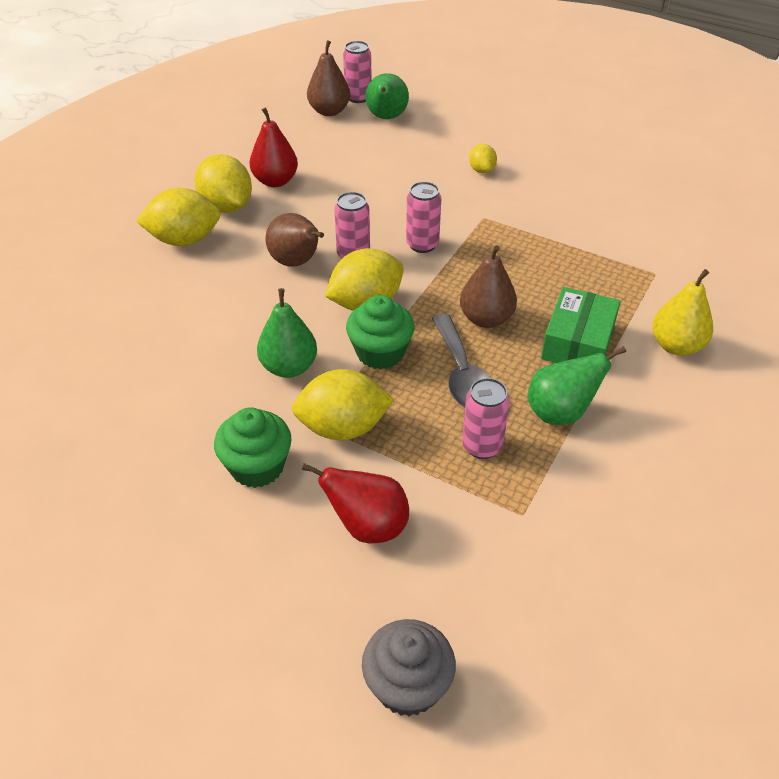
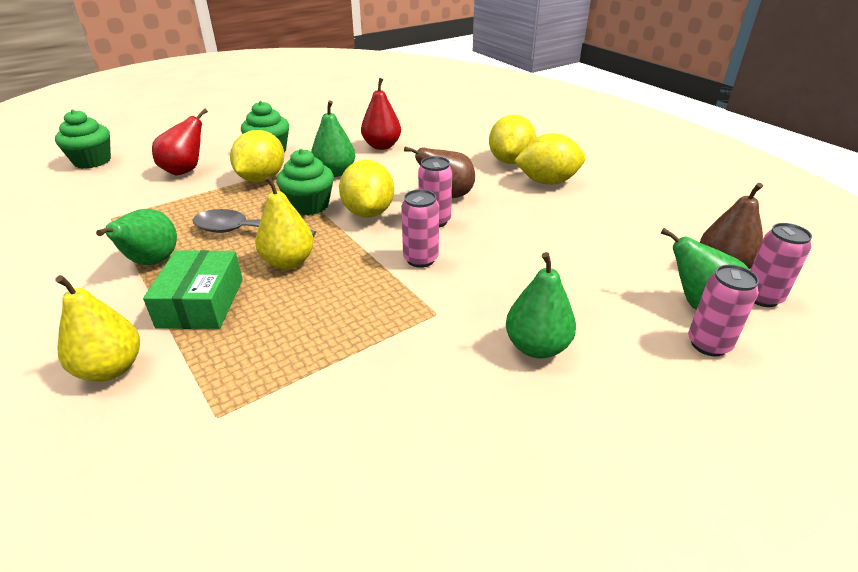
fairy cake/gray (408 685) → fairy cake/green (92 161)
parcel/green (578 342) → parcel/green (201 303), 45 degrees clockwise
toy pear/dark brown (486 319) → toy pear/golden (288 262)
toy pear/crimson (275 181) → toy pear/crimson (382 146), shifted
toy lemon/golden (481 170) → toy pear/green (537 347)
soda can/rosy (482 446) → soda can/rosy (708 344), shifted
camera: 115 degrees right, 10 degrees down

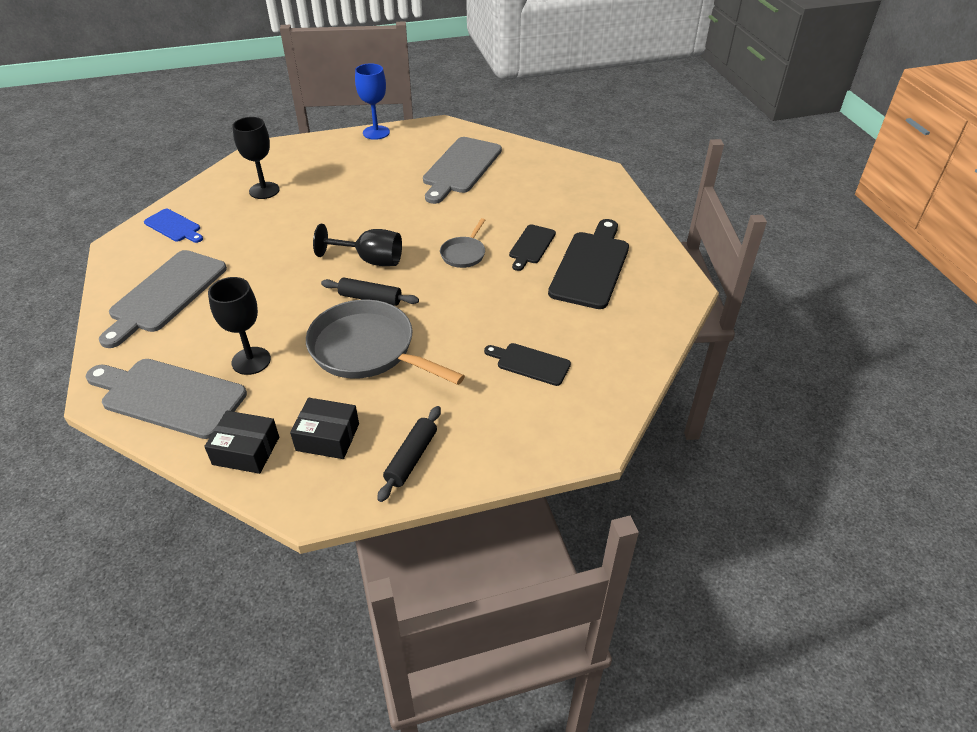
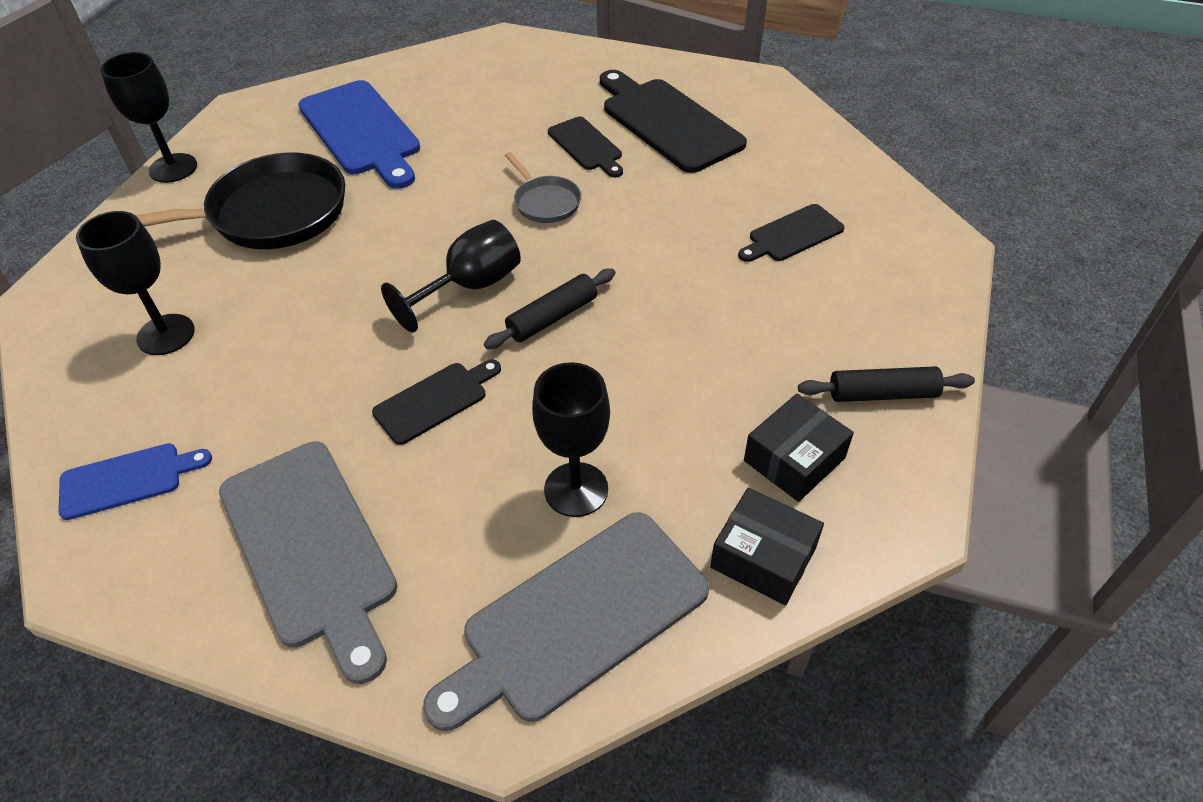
goblet/cobalt (376 132) → goblet/ebony (173 168)
- → pan/ebony (270 214)
cutting board/gray (460 168) → cutting board/cobalt (361 132)
- → cutting board/ebony (435 401)
parcel/ebony (246 451) → parcel/ebony (763 557), 75 degrees clockwise
dough roller/ebony (411 458) → dough roller/ebony (882 394), 60 degrees counterclockwise
pan/gray (368 349) → -
camera: 55 degrees left, 5 degrees up

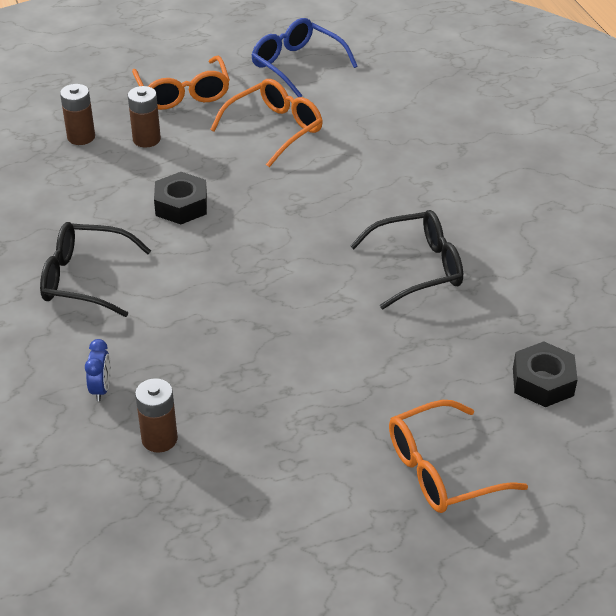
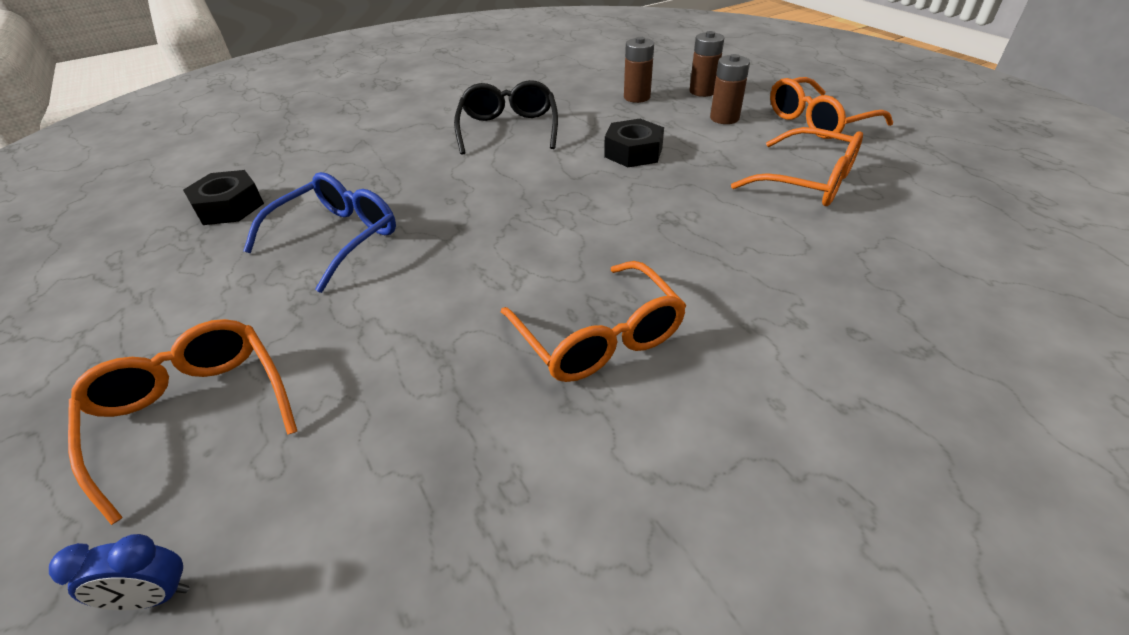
clock/cobalt (101 389) → clock/cobalt (154 596), shifted
hex nut/ebony (543 382) → hex nut/ebony (229 207), shifted
glasses/cobalt (296 65) → glasses/cobalt (337 238), shifted
glasses/ebony (418 267) → glasses/orange (599 337)
battery/dark brown (159 439) → battery/dark brown (637 97), shifted
camera: 80 degrees right, 0 degrees up

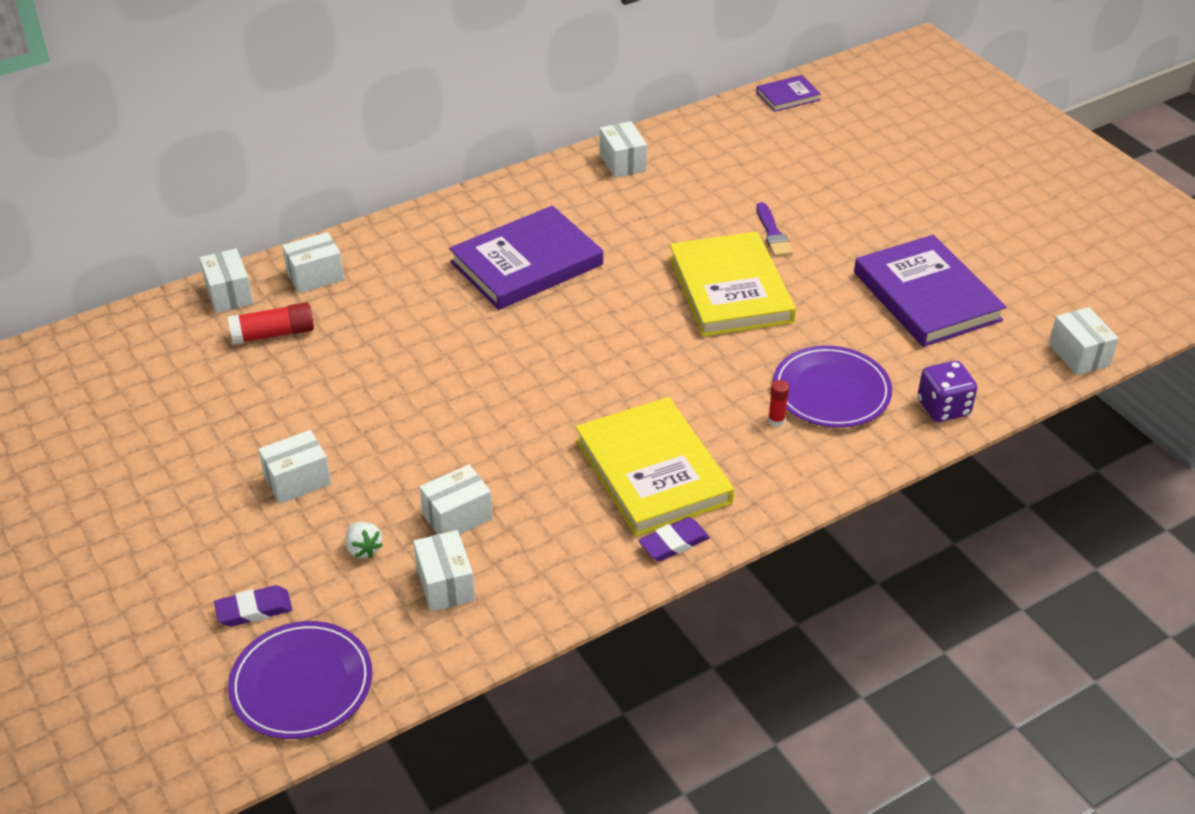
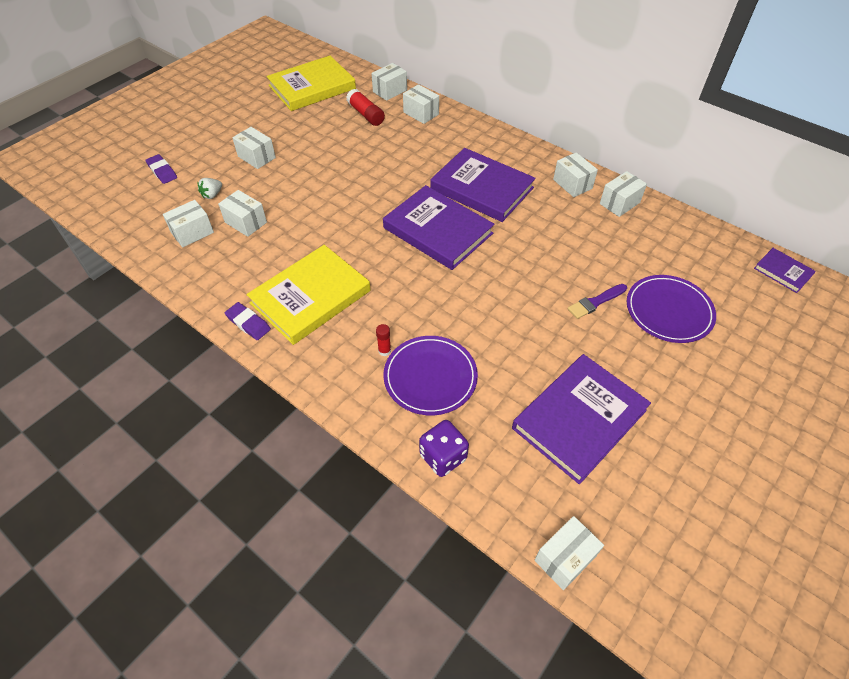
book/golden (730 289) → book/golden (312 87), shifted
- → book/royal purple (438 230)
- → parcel/white (572 184)
plate/royal purple (301 684) → plate/royal purple (669 311), shifted
camera: 70 degrees right, 10 degrees up

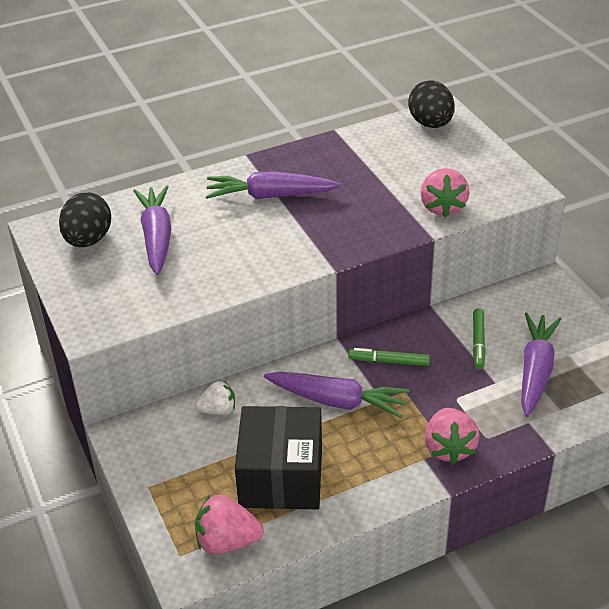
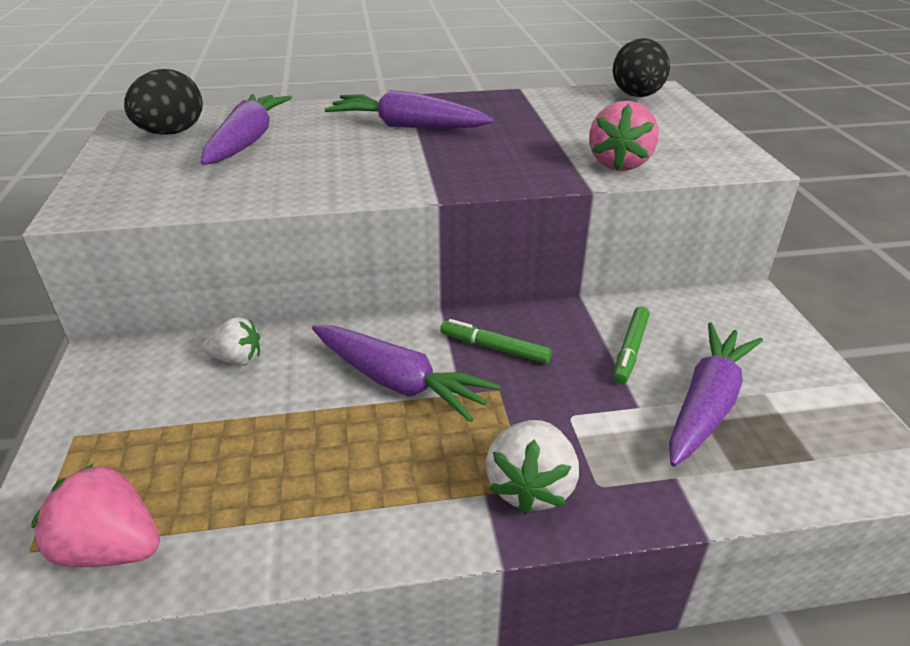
berry/rosy (449 448) → berry/white (530 487)
parcel/ebony (281 477) → -
camera: 15 degrees right, 5 degrees down

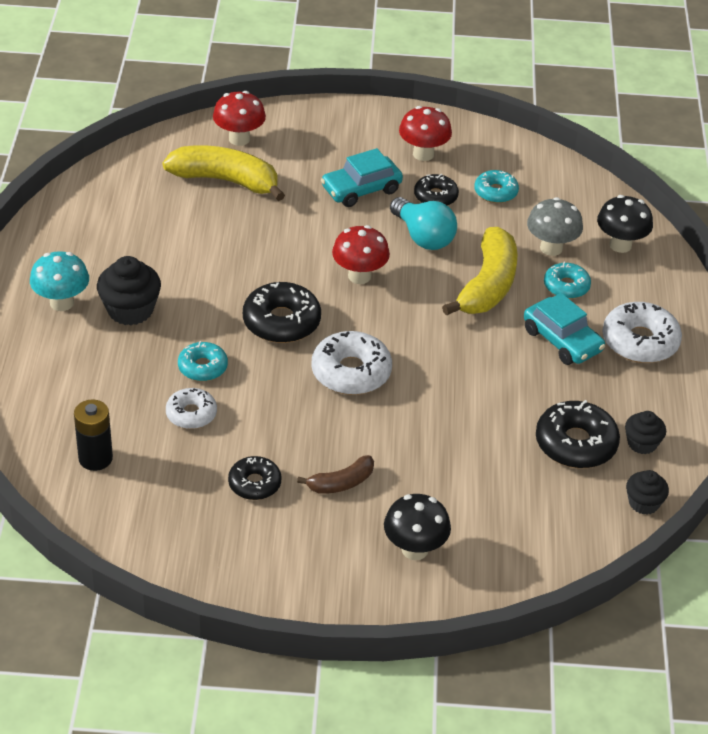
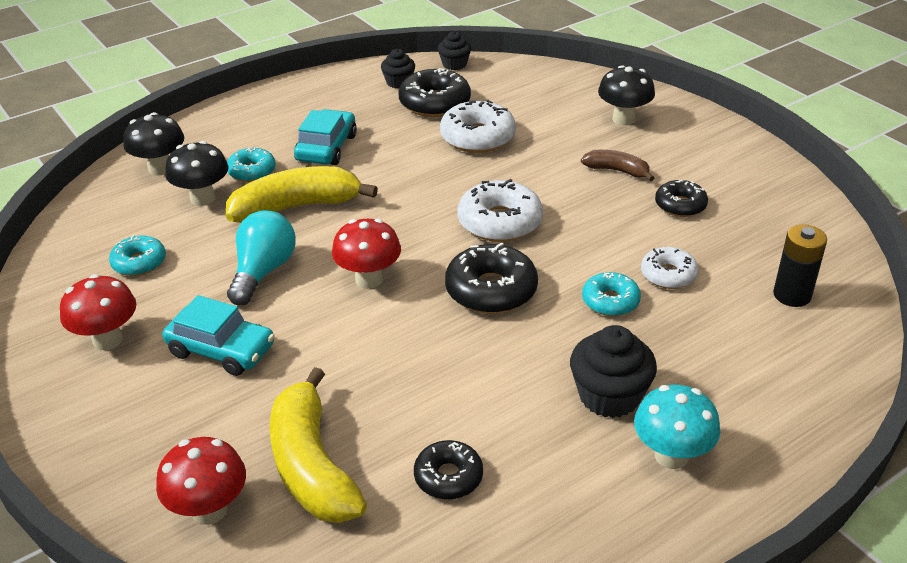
toadstool/gray (551 248) → toadstool/ebony (203 198)
glazed donut/ebony (435 196) → glazed donut/ebony (448 477), shifted
glazed donut/white (640 342) → glazed donut/white (477 137), shifted
camera: 125 degrees left, 5 degrees down

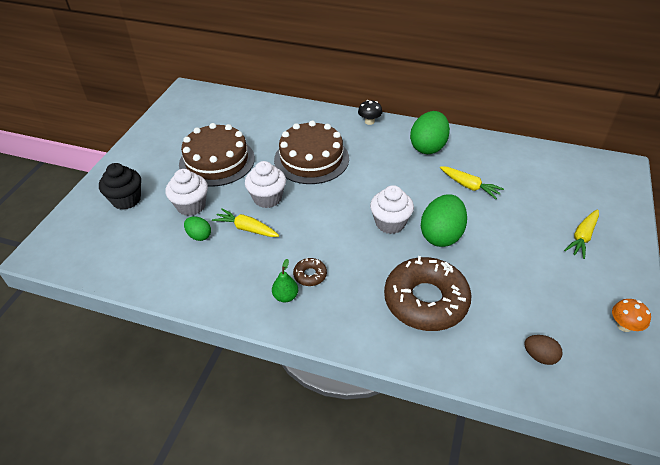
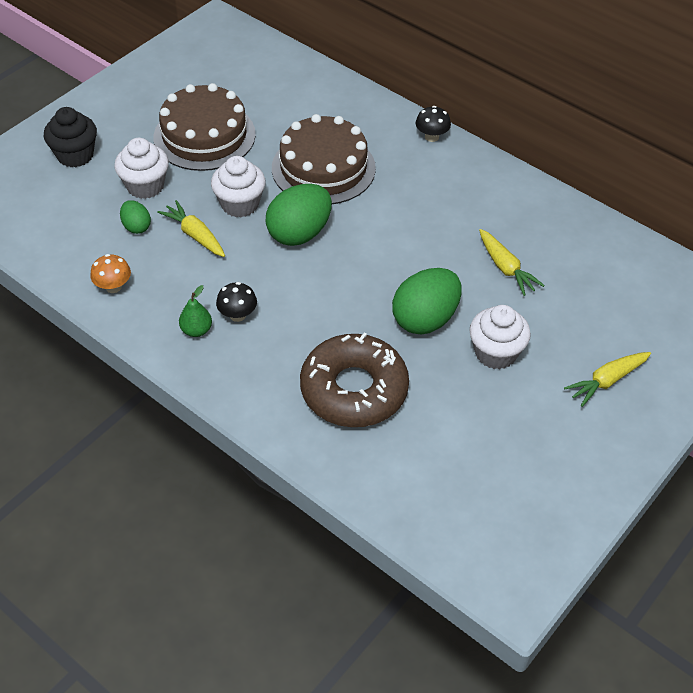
toadstool/orange (624 326) → toadstool/orange (113 287), shifted
glazed donut/dark brown (310 275) → toadstool/ebony (237 315)
egg/green (428 147) → egg/green (299 233), shifted
fairy cake/white (390 223) → fairy cake/white (495 353), shifted
egg/dark brown (539 356) → -
camera: 20 degrees right, 5 degrees up

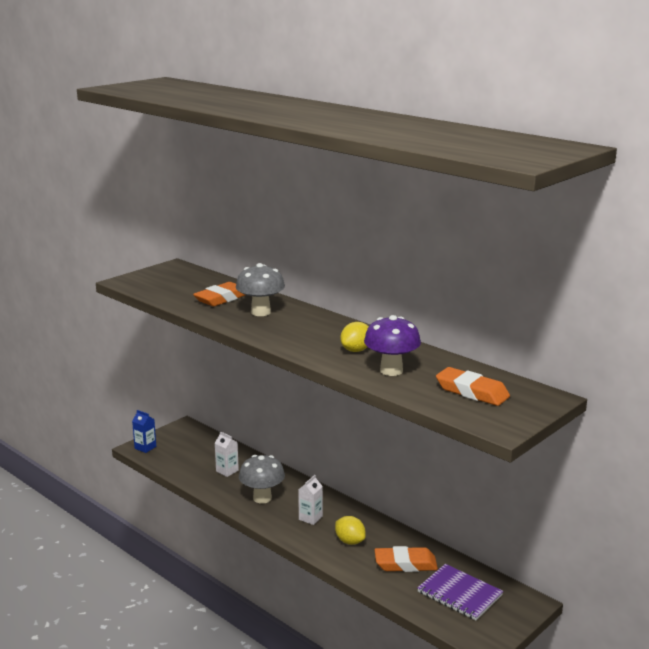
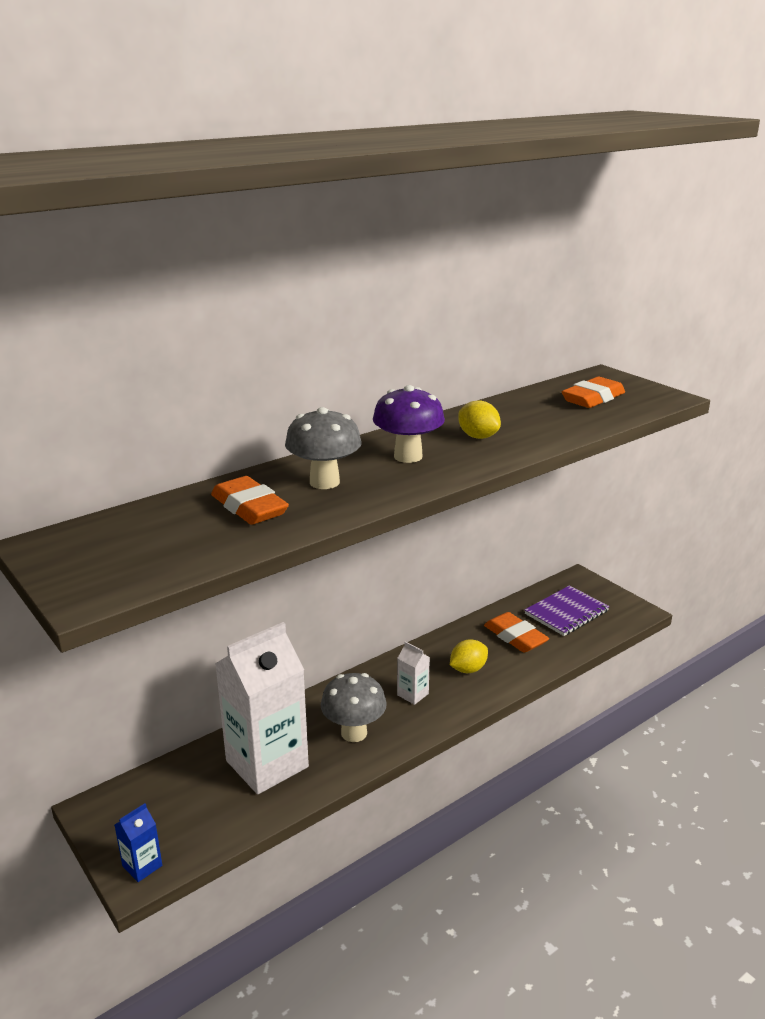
carton/white (227 471) → carton/white (267 764), x2.40
toadstool/royal purple (391 371) → toadstool/royal purple (408 456), shifted
eraser/orange (405 564) → eraser/orange (515 637), 45 degrees counterclockwise
camera: 80 degrees left, 5 degrees up

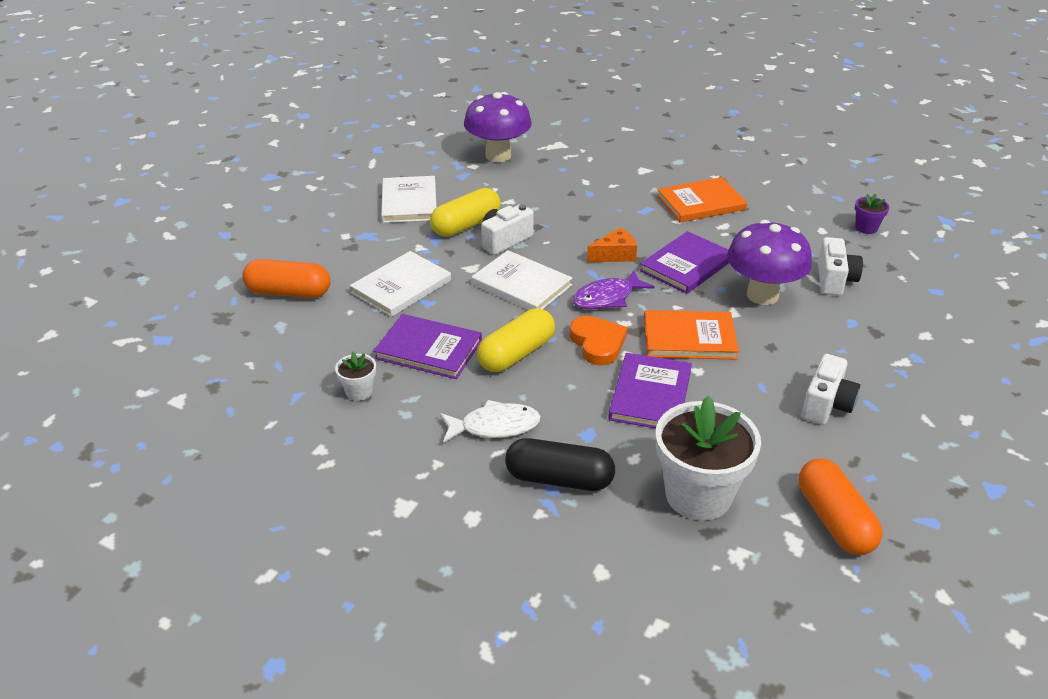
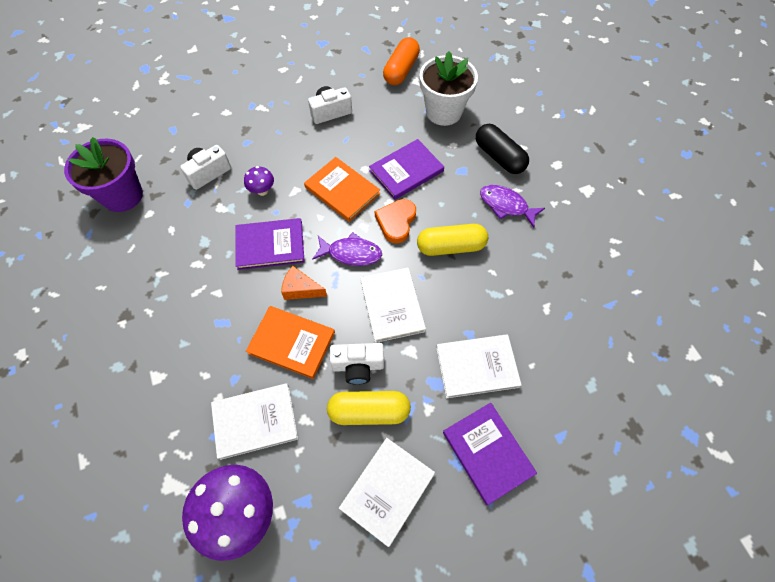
plant pot/royal purple (866 228) → plant pot/royal purple (122 195), x2.22
- → book/white (255 421)
toadstool/royal purple (762 295) → toadstool/royal purple (262 191), x0.48
book/orange (701 203) → book/orange (291 343), shifted
book/royal purple (428 349) → book/royal purple (488 452), shifted
toy fish/white (495 426) → toy fish/royal purple (506 205)
pill/orange (289 292) → -
plant pot/white (359 391) → -
camera: 140 degrees left, 25 degrees up

